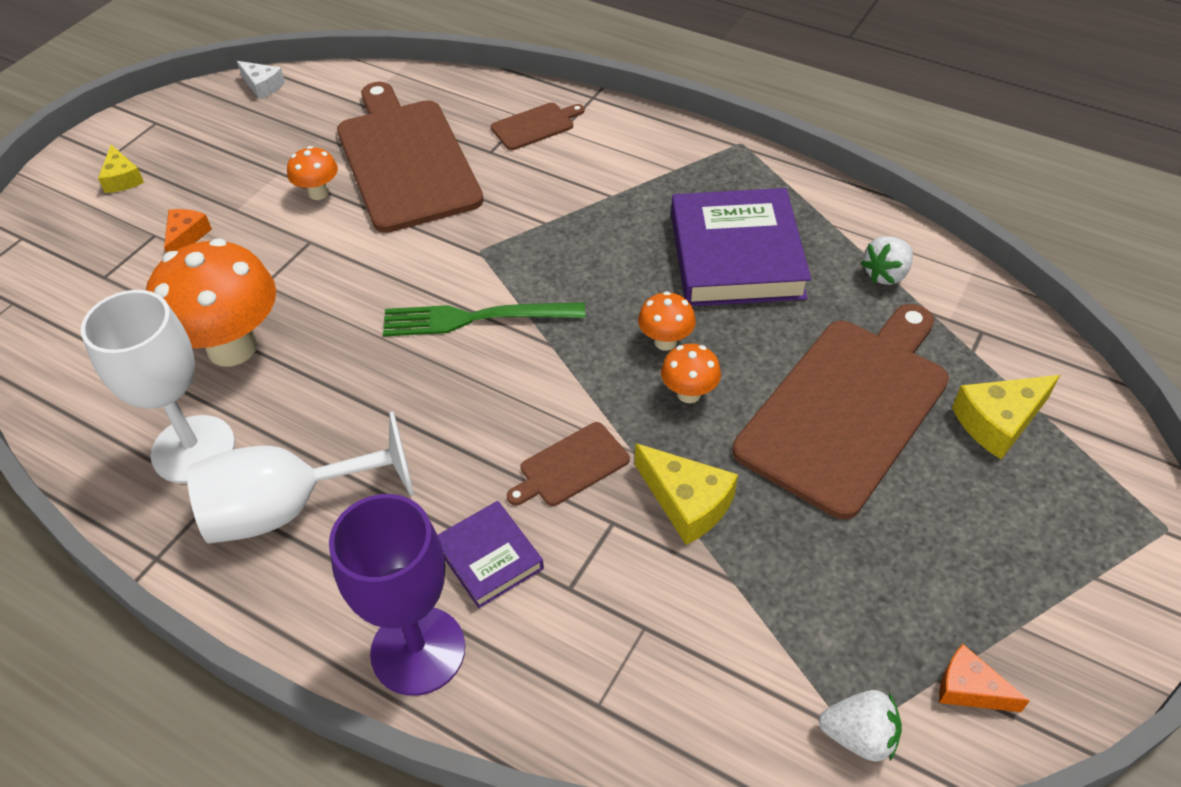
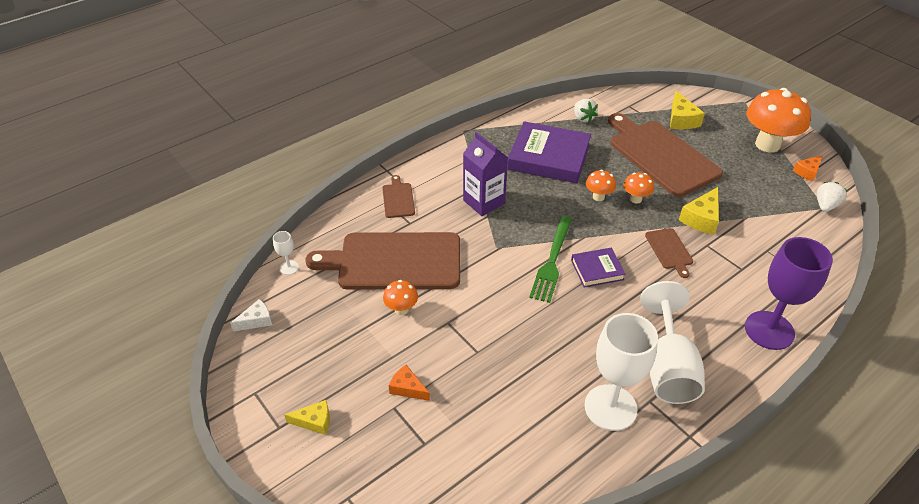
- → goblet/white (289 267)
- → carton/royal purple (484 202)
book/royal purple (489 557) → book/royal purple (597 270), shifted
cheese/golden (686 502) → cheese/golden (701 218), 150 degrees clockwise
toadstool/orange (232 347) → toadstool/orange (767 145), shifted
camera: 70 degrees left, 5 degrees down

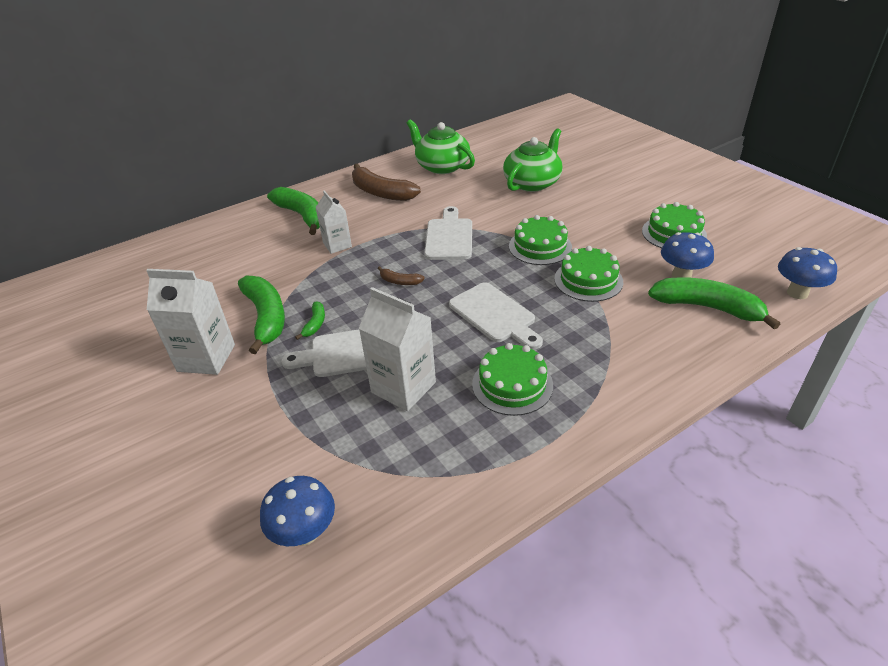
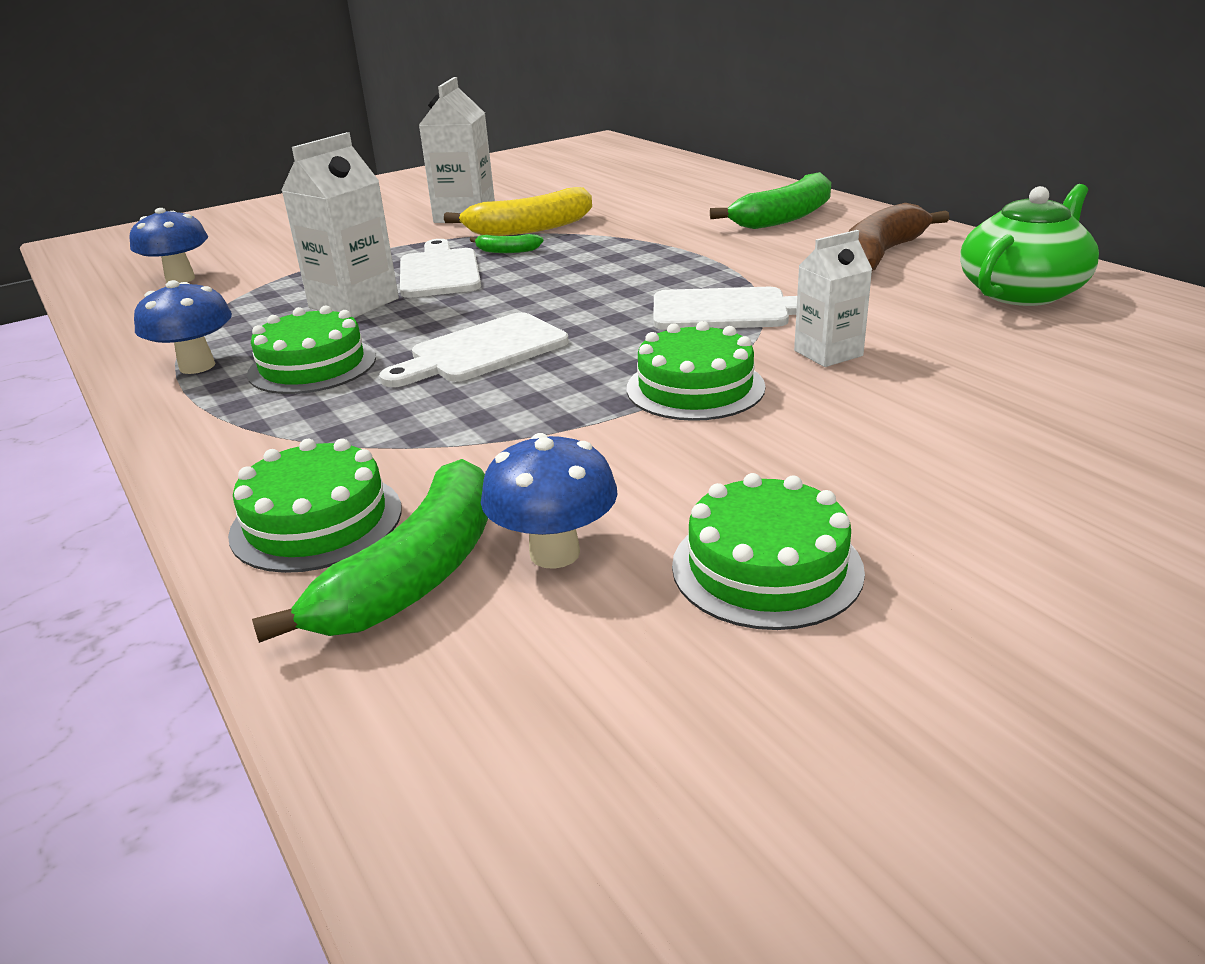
toadstool/cobalt (797 293) → toadstool/cobalt (197 366), shifted
gateau/green (588 280) → gateau/green (316 521), shifted
banana/green (266 317) → banana/golden (530 228)
carton/white (337 245) → carton/white (828 353), shifted
banana/dark brown (400 281) → -
tea pot/green (532 183) → -
camera: 90 degrees right, 10 degrees down

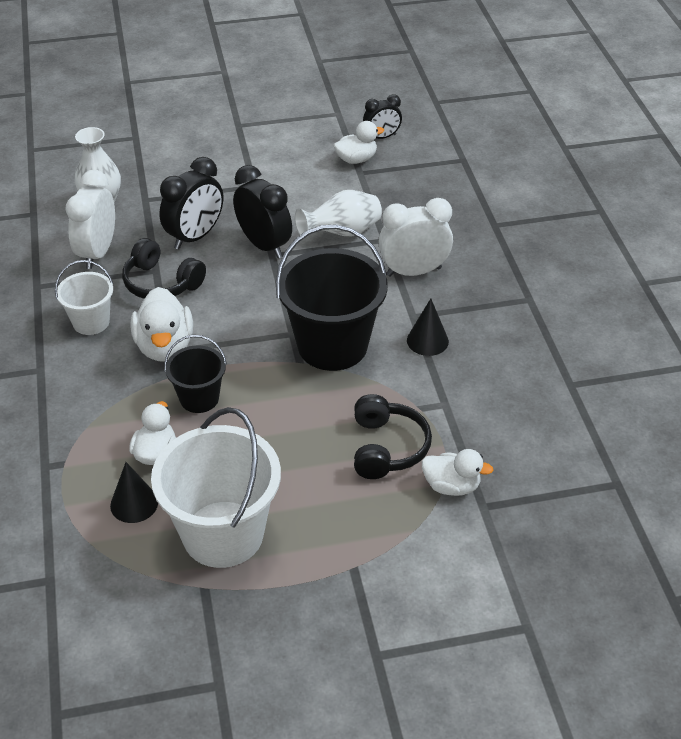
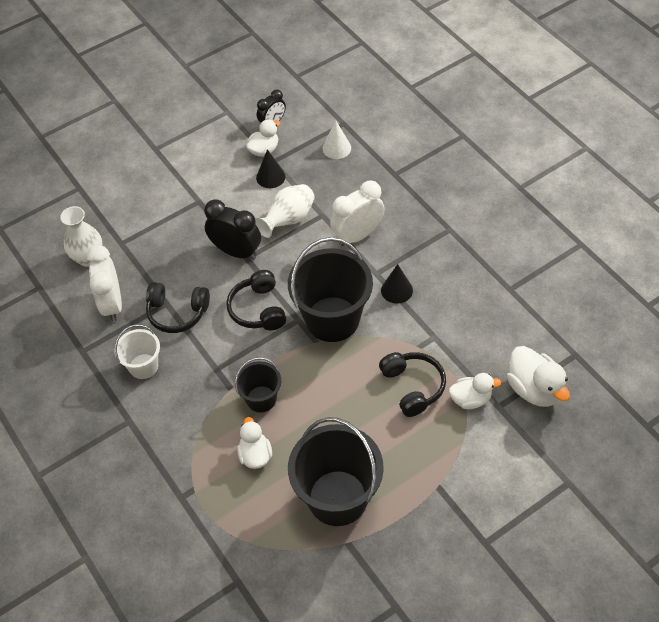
- → headphones/ebony (258 309)
cone/ebony (134 503) → cone/ebony (270 177), shifted
pail/white (223 534) → pail/ebony (337 498)
- → cone/white (336 148)
rubber duck/white (165 347) → rubber duck/white (534 389), shifted
clock/ebony (195 237) → -
camera: 20 degrees left, 10 degrees up

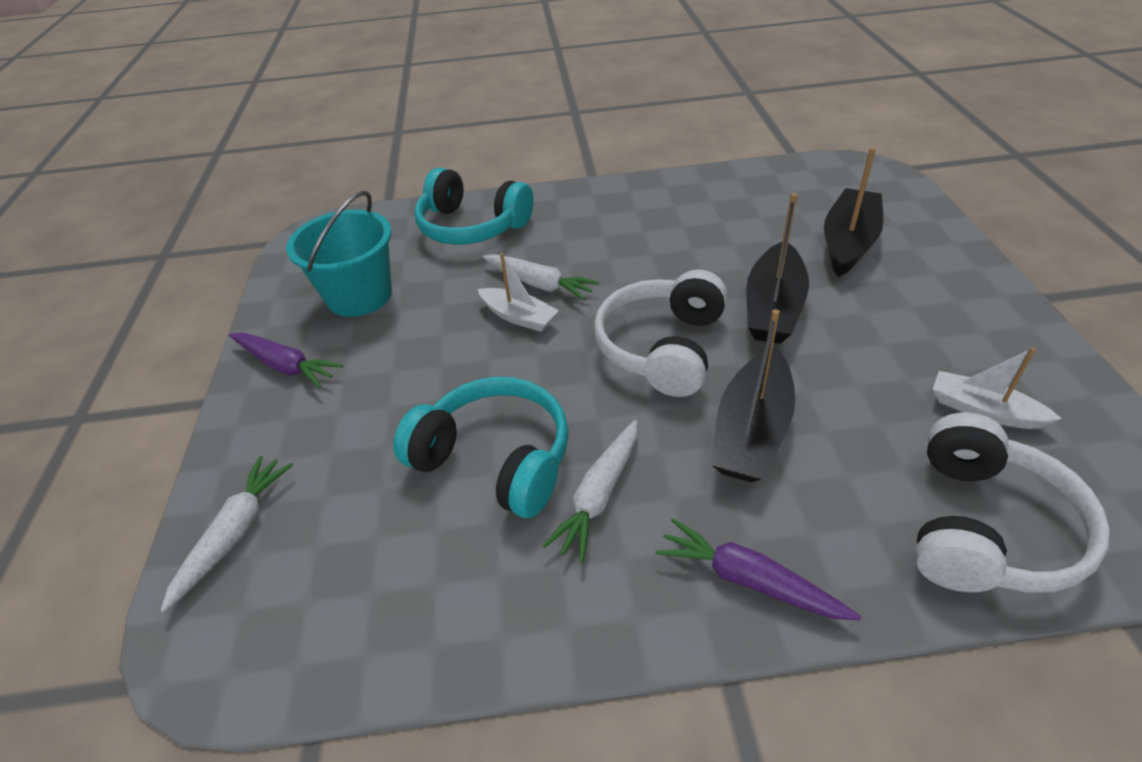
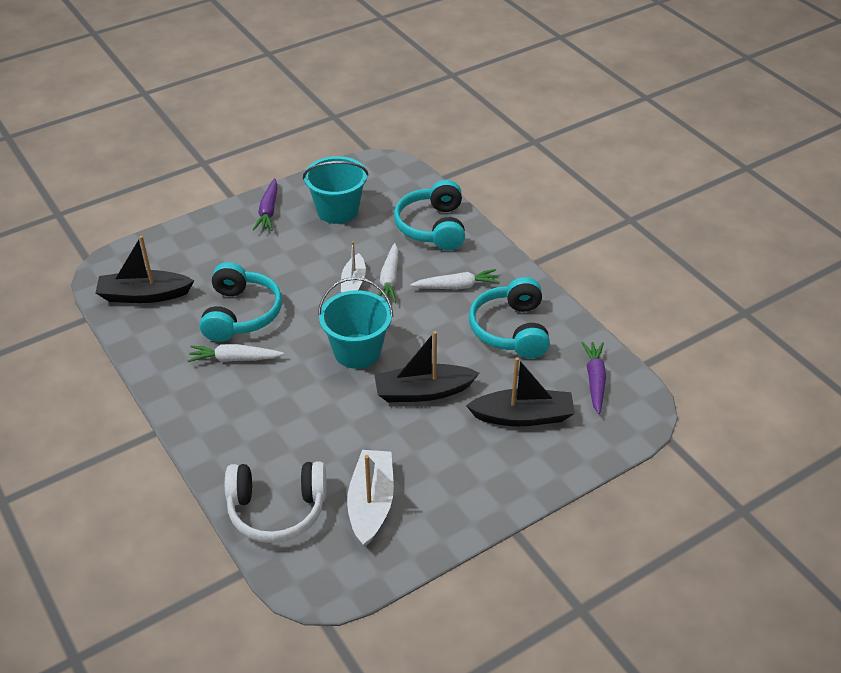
boat/ebony (751 431) → boat/ebony (144 295), shifted
headphones/white (662 347) → pail/turquoise (357 351)
boat/white (983 410) → boat/white (371 503), x1.58
carrot/white (235 533) → carrot/white (457 286), shifted
- → headphones/turquoise (511 330)
carrot/royal purple (748 580) → carrot/royal purple (595 380), shifted
camera: 60 degrees right, 0 degrees up

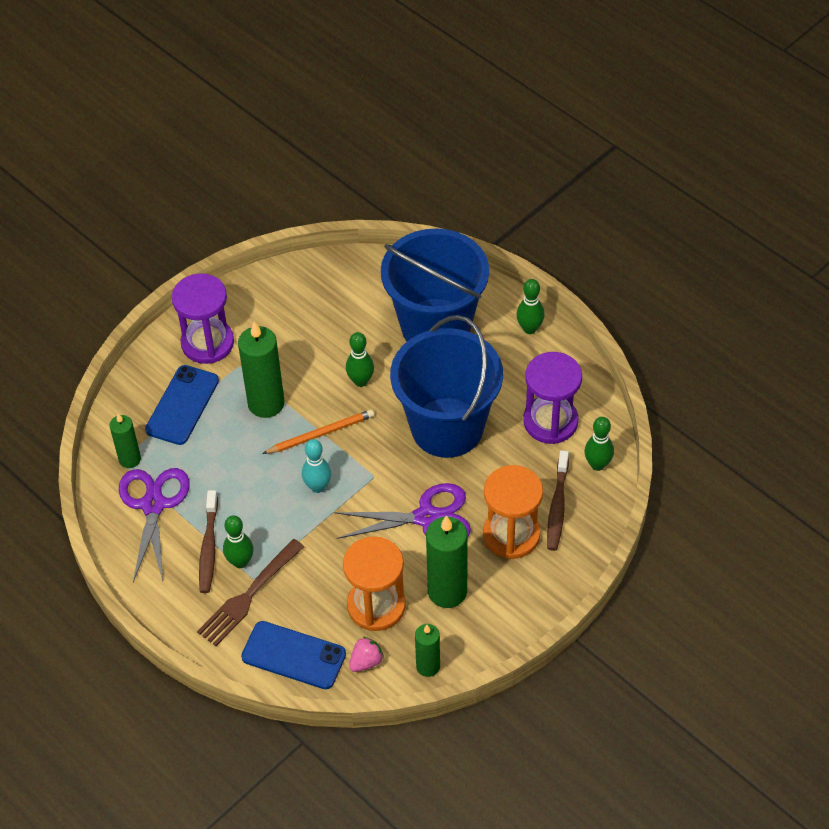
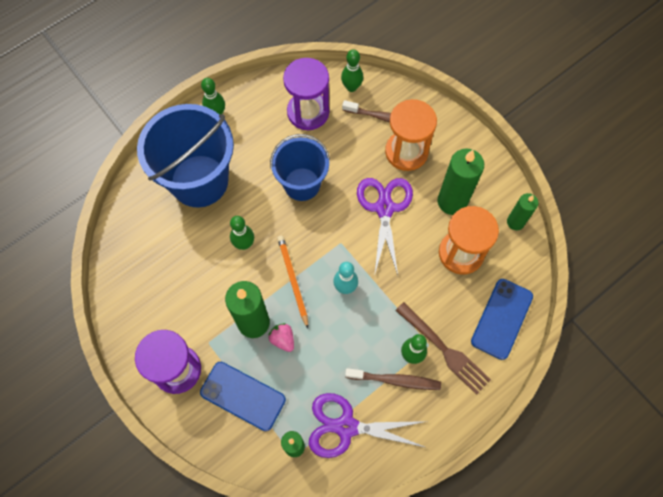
berry/rosy (366 661) → berry/rosy (283 339), shifted
pail/cobalt (447 427) → pail/cobalt (302 184), x0.63
camera: 85 degrees left, 15 degrees up

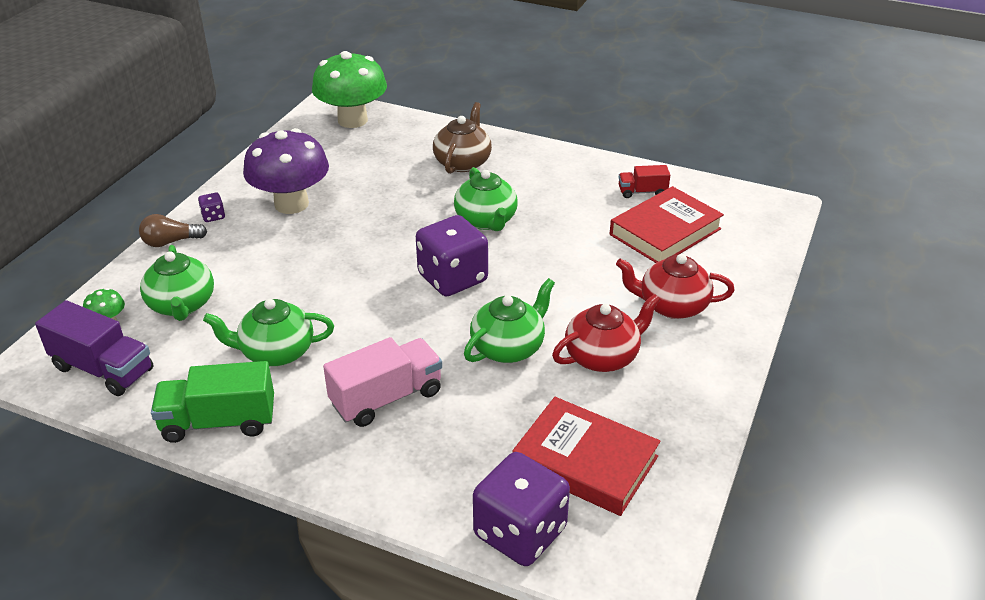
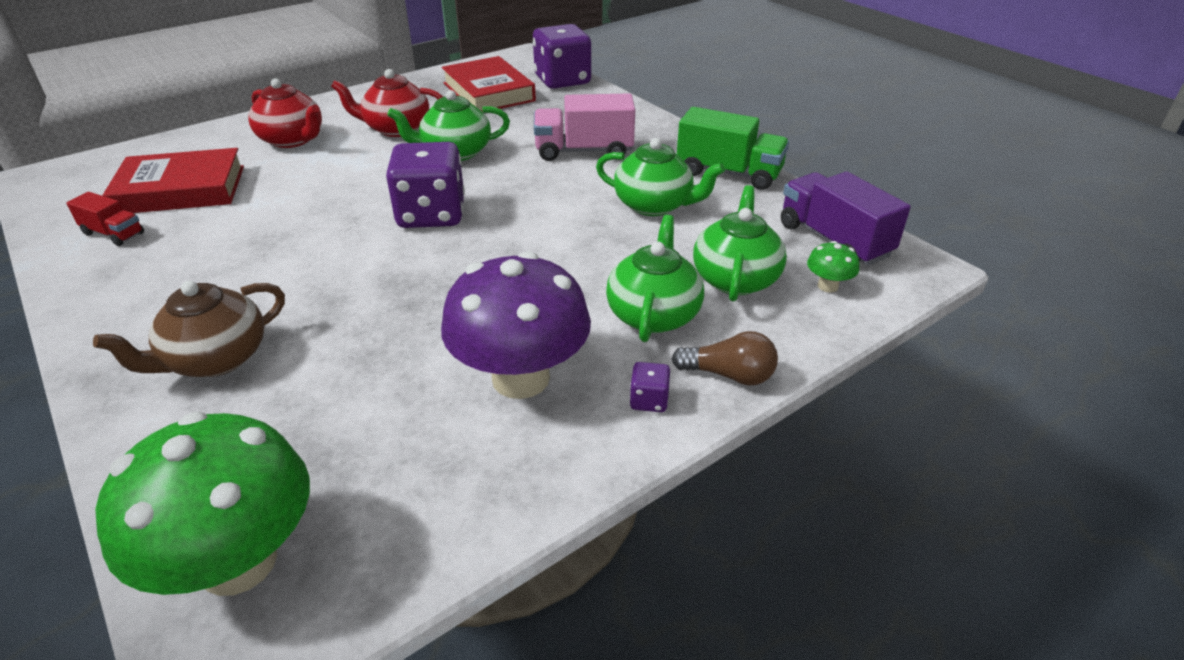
tea pot/green (486 220) → tea pot/green (653 314), shifted
camera: 150 degrees left, 0 degrees up

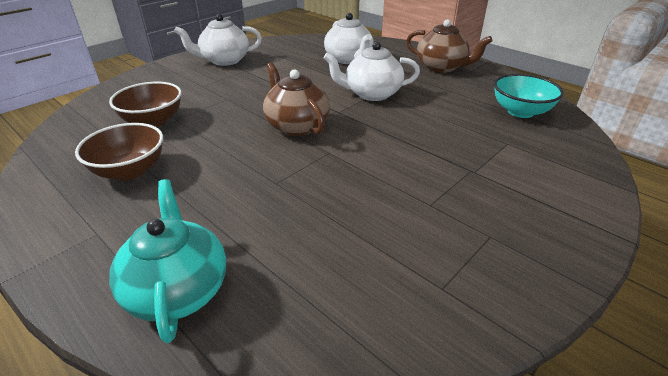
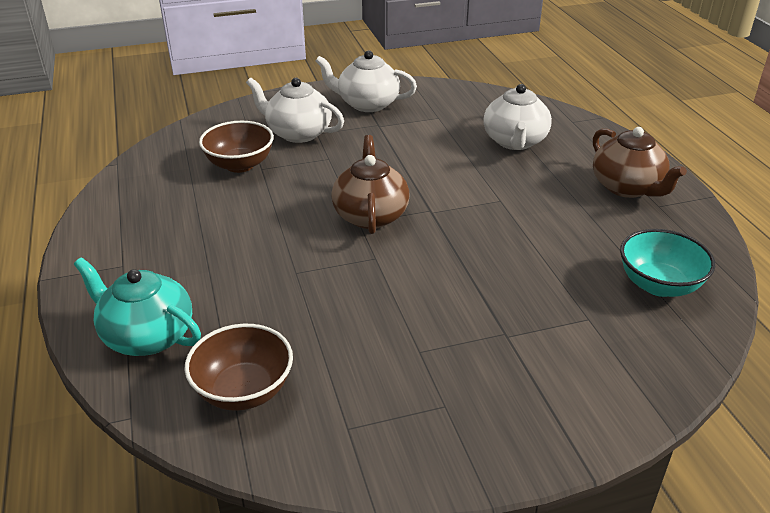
tea pot/turquoise (178 289) → tea pot/turquoise (147 336), 75 degrees counterclockwise
deep dish/dark brown (130 171) → deep dish/dark brown (244 390), shifted
tea pot/white (371 94) → tea pot/white (298 133), shifted
camera: 30 degrees right, 0 degrees up

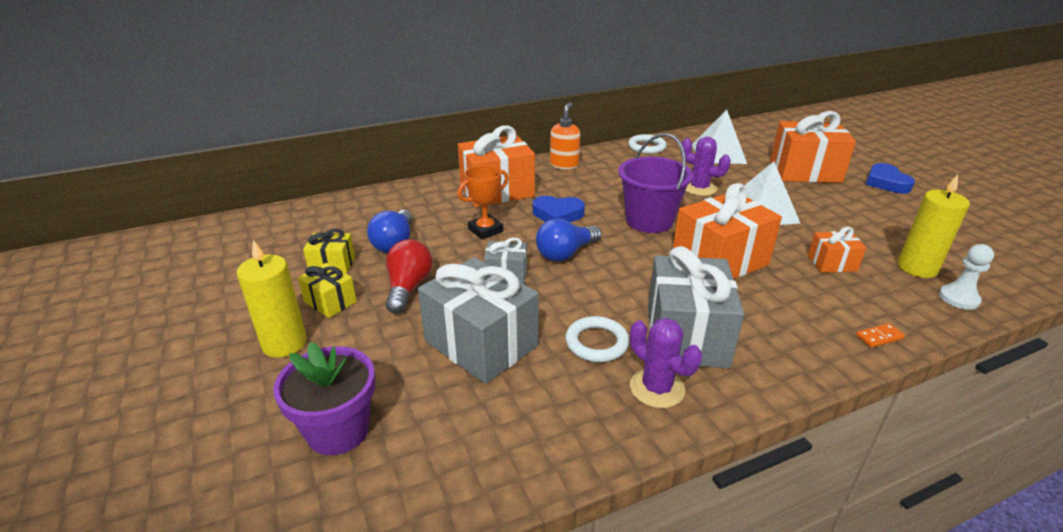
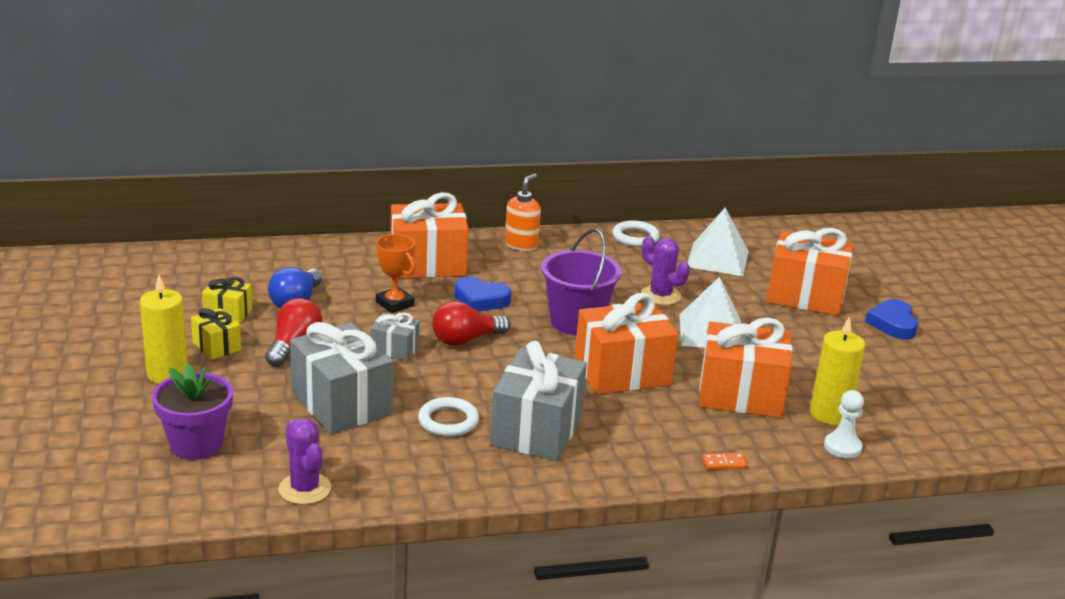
saguaro cactus/royal purple (657 388) → saguaro cactus/royal purple (305 489), shifted
prize cup/orange (485 230) → prize cup/orange (395 304), 75 degrees clockwise
bulb/cobalt (565 253) → bulb/crimson (465 340)
present/orange (832 263) → present/orange (741 395), x2.00
camera: 10 degrees right, 5 degrees down

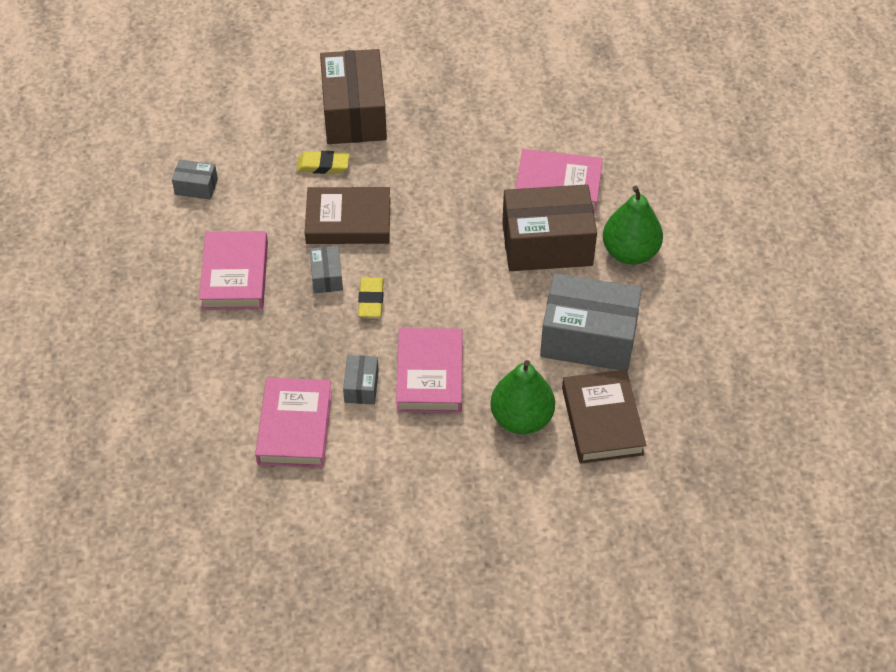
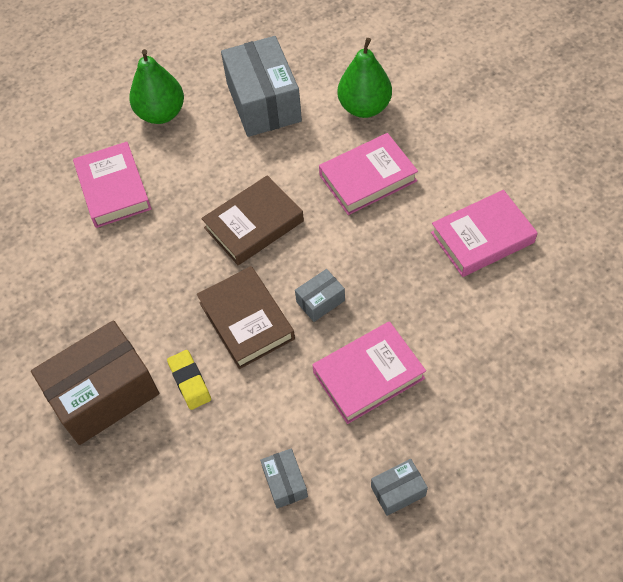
book/dark brown (602 421) → book/dark brown (253 224), shifted
parcel/gray (361 386) → parcel/gray (398 491), shifted
eraser/golden (371 300) → -
parcel/dark brown (547 244) → -
camera: 115 degrees left, 5 degrees up

